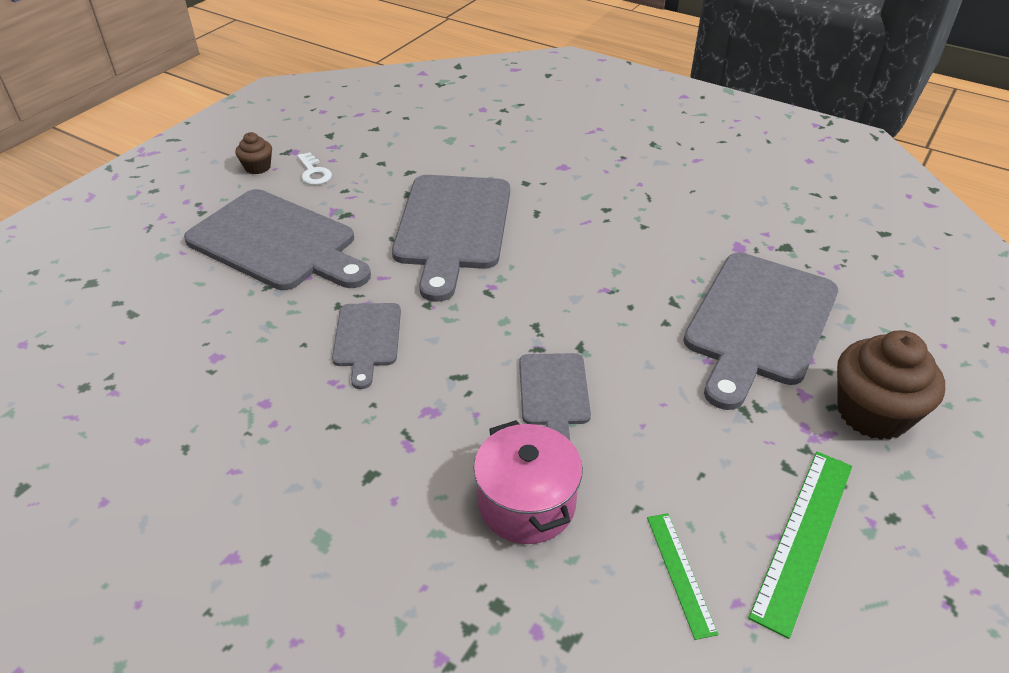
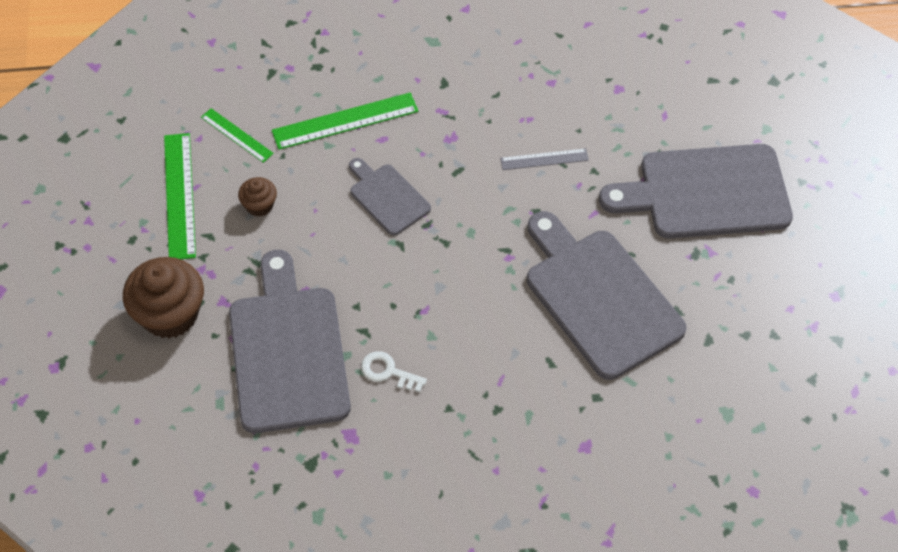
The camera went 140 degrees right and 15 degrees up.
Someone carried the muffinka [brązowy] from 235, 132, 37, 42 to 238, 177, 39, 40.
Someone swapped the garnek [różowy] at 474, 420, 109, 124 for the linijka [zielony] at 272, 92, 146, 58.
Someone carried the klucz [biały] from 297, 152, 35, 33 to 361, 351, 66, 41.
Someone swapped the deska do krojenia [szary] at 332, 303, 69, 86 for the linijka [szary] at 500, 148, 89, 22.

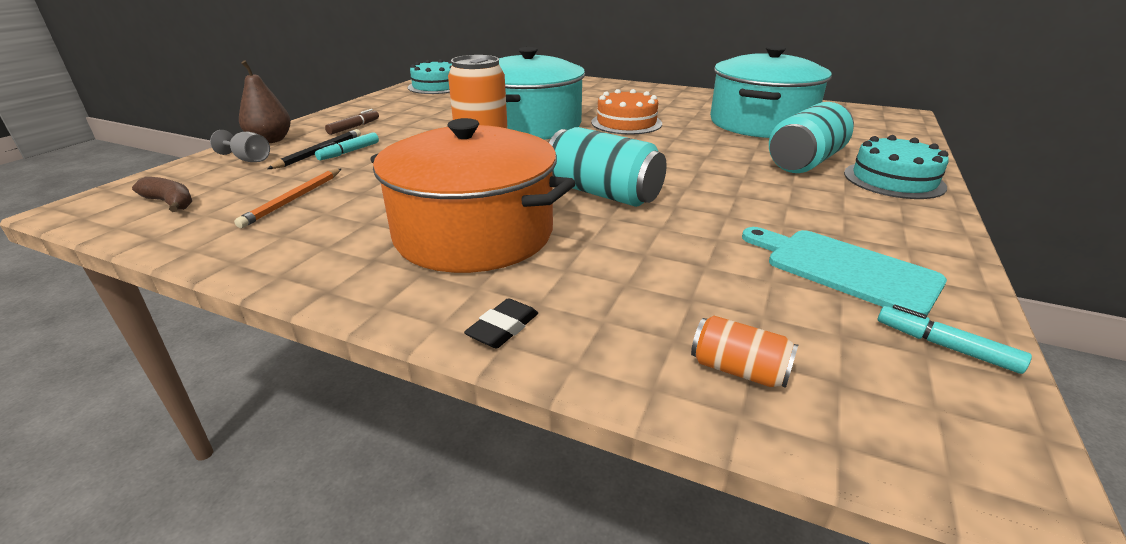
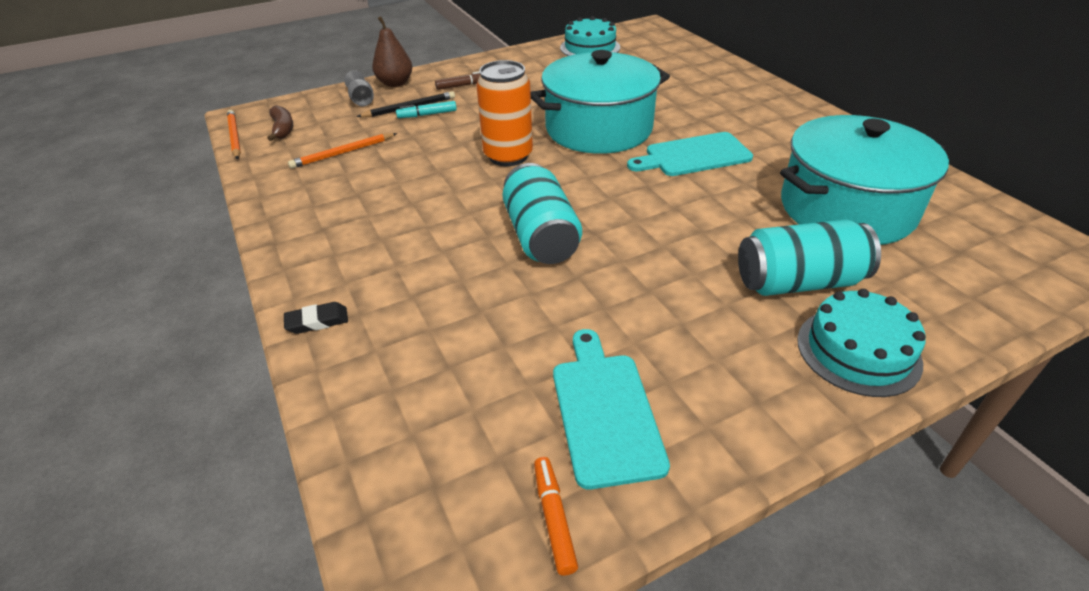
The camera went 40 degrees right and 10 degrees up.
Someone put down the ołówek [pomarańczowy] at 227, 110, 14, 49.
Someone repainted the flamaster [turkusowy] at 878, 304, 154, 70, which became the flamaster [pomarańczowy] at 534, 457, 44, 119.
Someone swapped the tort [pomarańczowy] at 591, 89, 71, 46 for the deska do krojenia [turkusowy] at 627, 132, 126, 44.
Someone took away the garnek [pomarańczowy] at 370, 118, 206, 155.
Someone took away the puszka [pomarańczowy] at 691, 316, 107, 72.

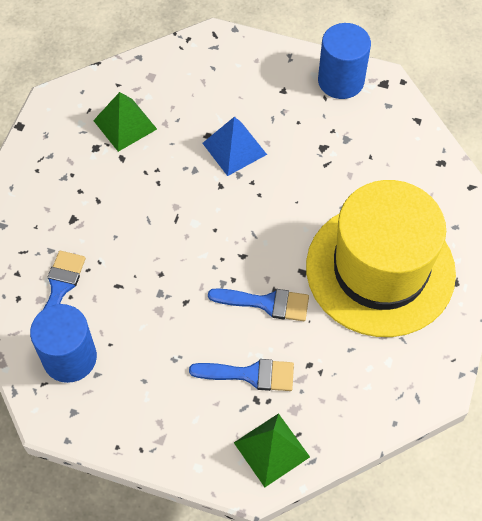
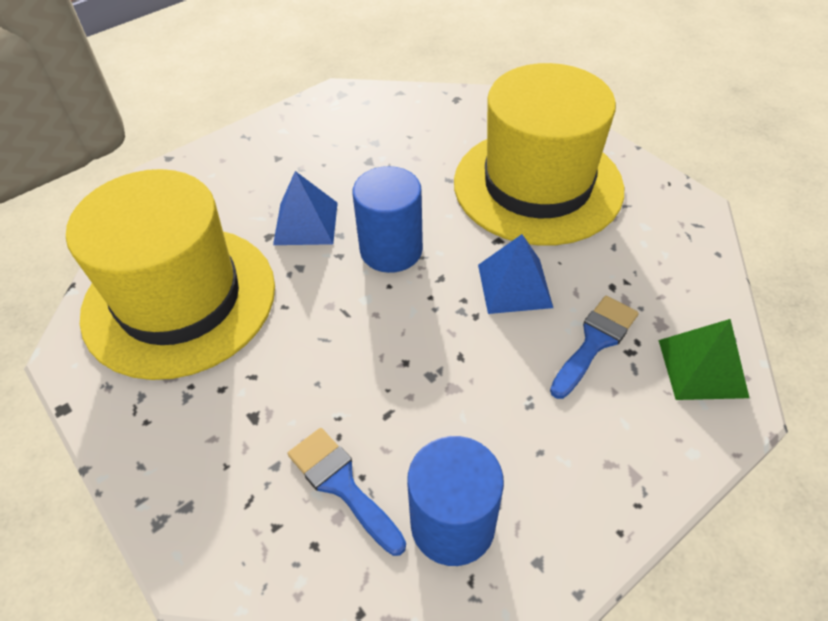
The camera went 55 degrees left and 10 degrees down.
Someone swapped the piramida [zielony] at 93, 92, 64, 60 for the kapelusz [żółty] at 66, 169, 209, 211.
Someone carried the walec [niebieski] from 318, 23, 53, 76 to 352, 166, 71, 107.
Someone swapped the pędzel [niebieski] at 208, 288, 101, 33 for the piramida [niebieski] at 478, 234, 75, 80.

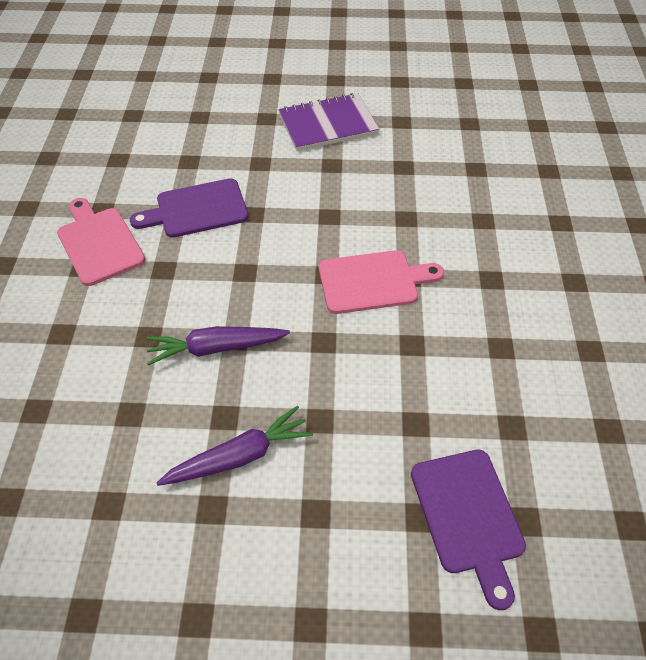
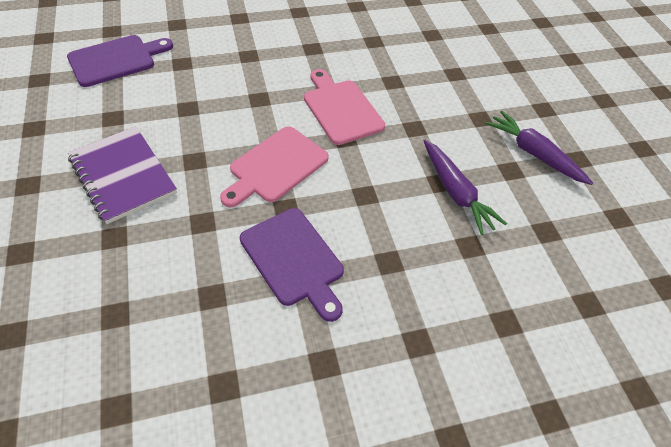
The camera went 110 degrees left and 0 degrees up.
Someone carried the deska do krojenia [fioletowy] from 411, 450, 115, 160 to 67, 35, 106, 52.
Someone carried the deska do krojenia [różowy] from 57, 198, 89, 88 to 220, 126, 109, 81.

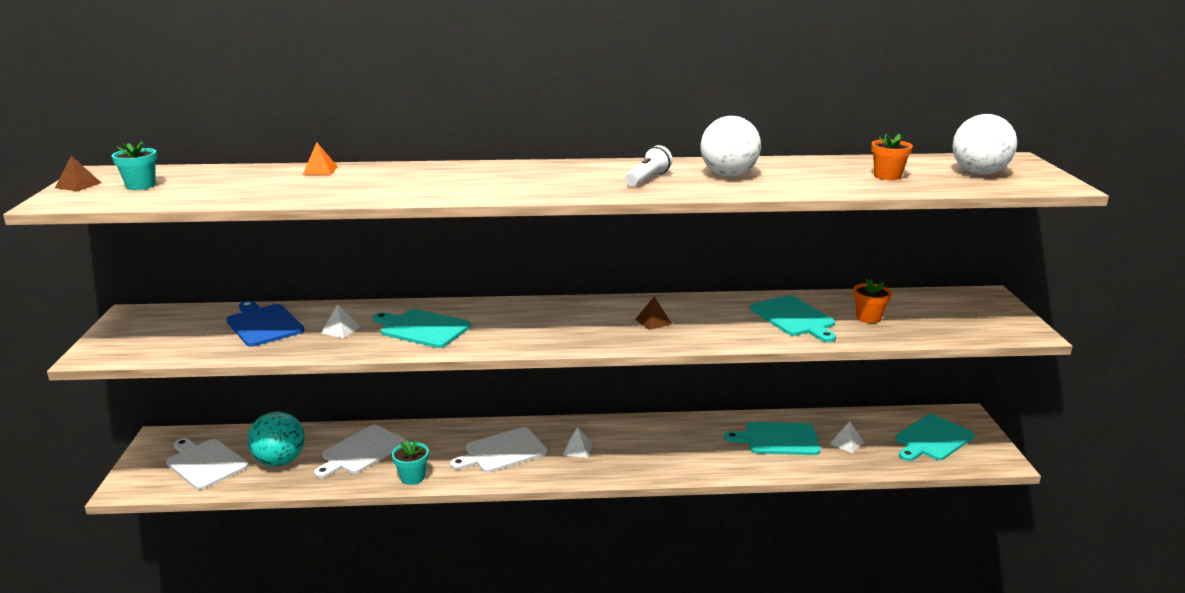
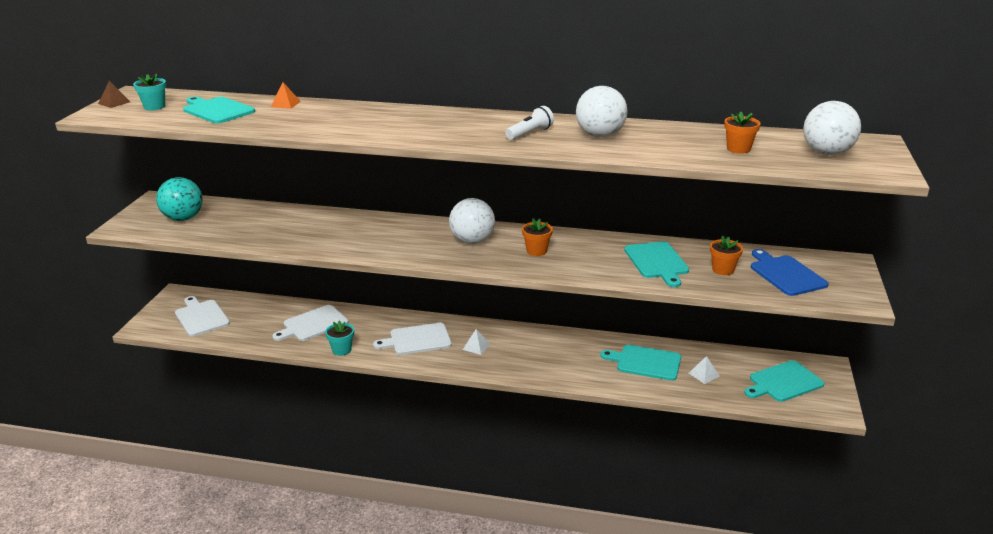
The camera went 15 degrees right and 5 degrees up.
Someone carried the piłka [turkusowy] from 248, 412, 57, 54 to 156, 177, 47, 44.
Someone carried the deska do krojenia [turkusowy] from 373, 309, 98, 39 to 183, 97, 72, 27.
Someone put down the piłka [biały] at 449, 198, 46, 46.
Someone swapped the piramida [brązowy] at 635, 296, 37, 34 for the doniczka [pomarańczowy] at 522, 218, 31, 38.
Someone carried the deska do krojenia [niebieski] from 226, 301, 79, 45 to 751, 249, 78, 47.
Someone took away the piramida [biały] at 321, 304, 39, 34.

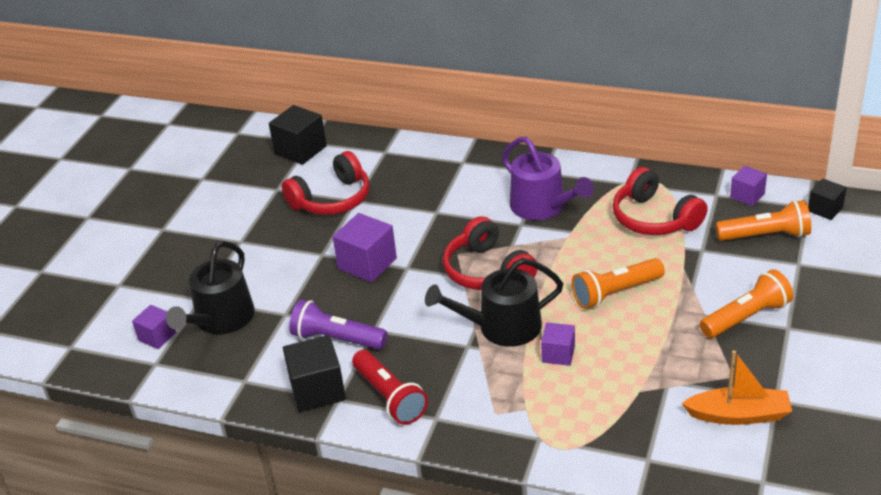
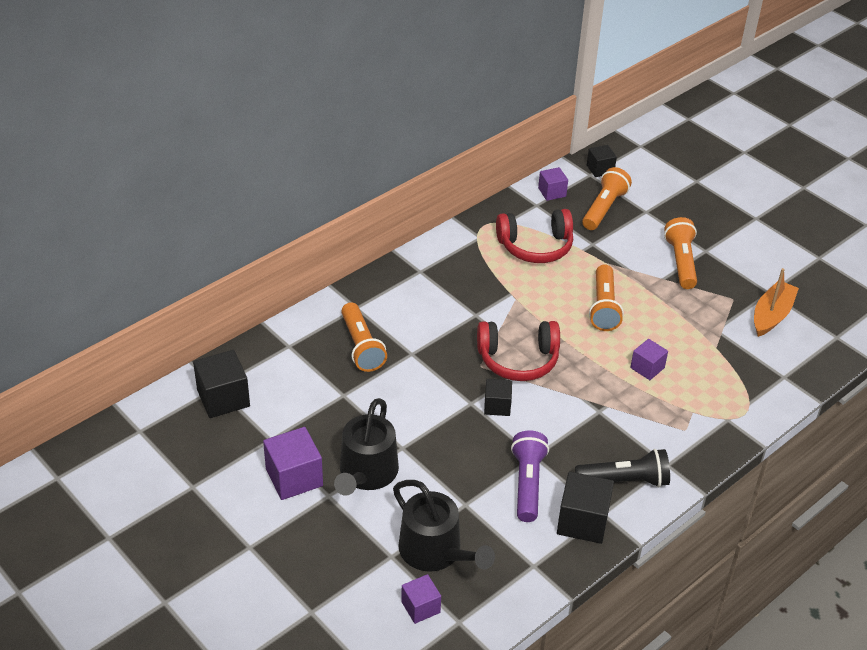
The camera went 65 degrees left and 5 degrees up.
Someone carried the sześcian [fioletowy] from 333, 213, 64, 69 to 263, 427, 60, 73.
Someone carried the konewka [czarny] from 425, 258, 138, 89 to 334, 398, 65, 98.
Someone put down the latarka [pomarańczowy] at 341, 302, 46, 70.
Someone put down the sześcian [czarny] at 484, 379, 28, 37.
Someone rotated the latarka [fioletowy] at 289, 299, 98, 51 by 135 degrees clockwise.
Someone repainted the latarka [czerwony] at 352, 350, 76, 75, which became the latarka [czarny] at 575, 449, 95, 38.
Someone took away the słuchawki [czerwony] at 282, 151, 88, 64.
Someone took away the konewka [fioletowy] at 502, 136, 92, 84.

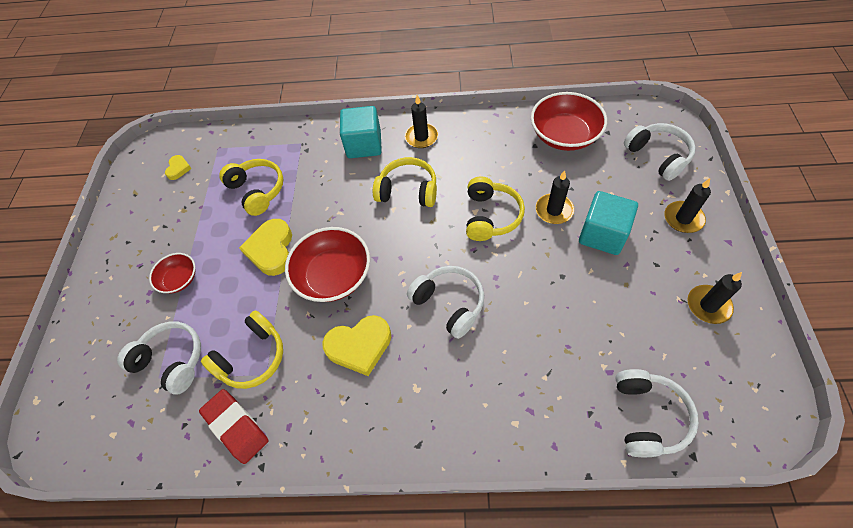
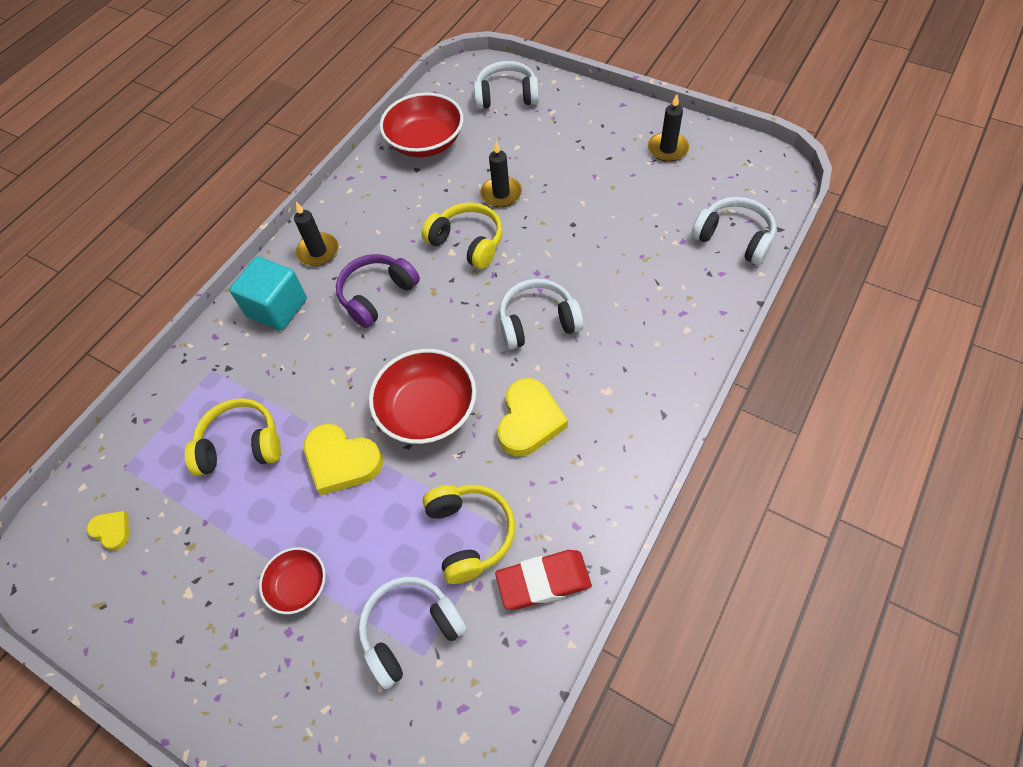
The camera went 60 degrees left and 0 degrees up.
Someone repainted the słuchawki [żółty] at 373, 157, 64, 50, which became the słuchawki [fioletowy] at 336, 254, 84, 74.
Someone took away the sześcian [turkusowy] at 579, 191, 59, 64.
Someone took away the świeca [czarny] at 664, 178, 47, 55.

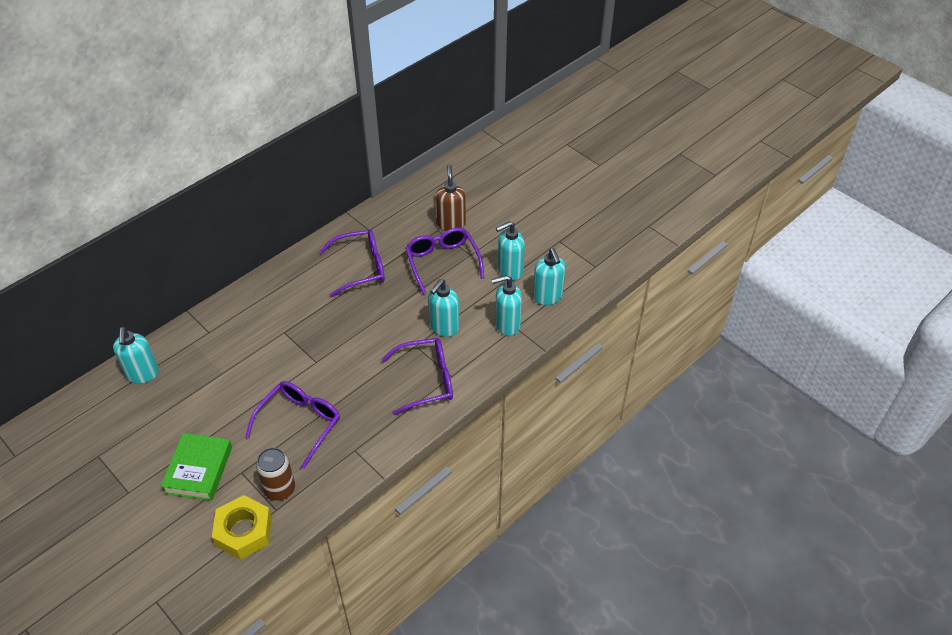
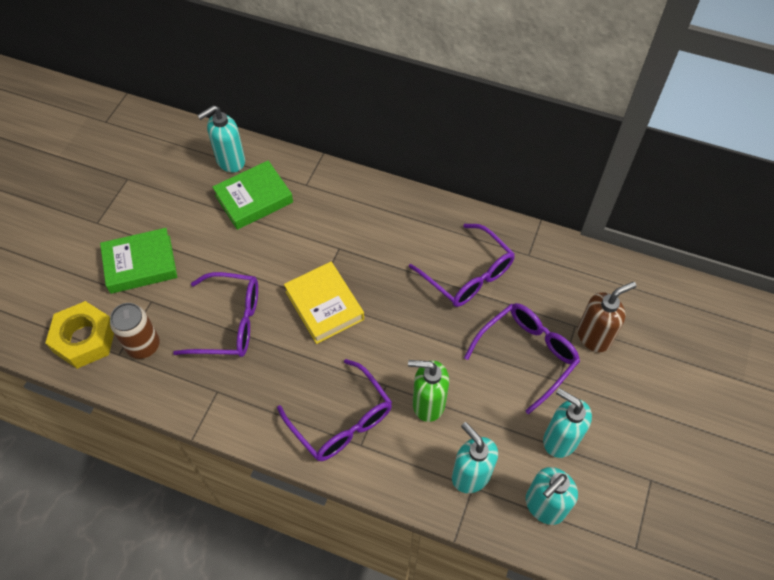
The camera went 65 degrees right and 10 degrees up.
Someone put down the książka [zielony] at 212, 160, 81, 70.
Someone put down the książka [żółty] at 284, 262, 80, 82.
Someone repainted the dozownik mydła [turkusowy] at 428, 279, 31, 58, which became the dozownik mydła [zielony] at 408, 360, 41, 62.

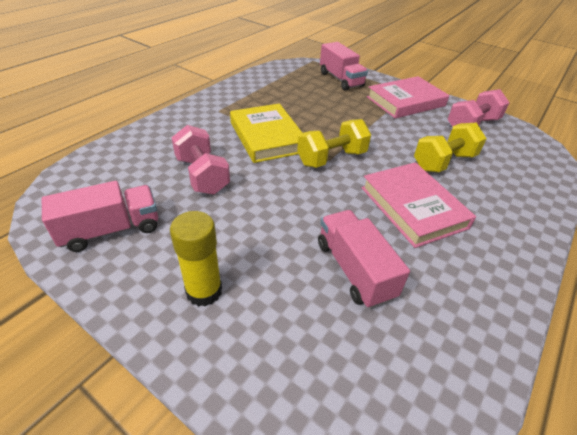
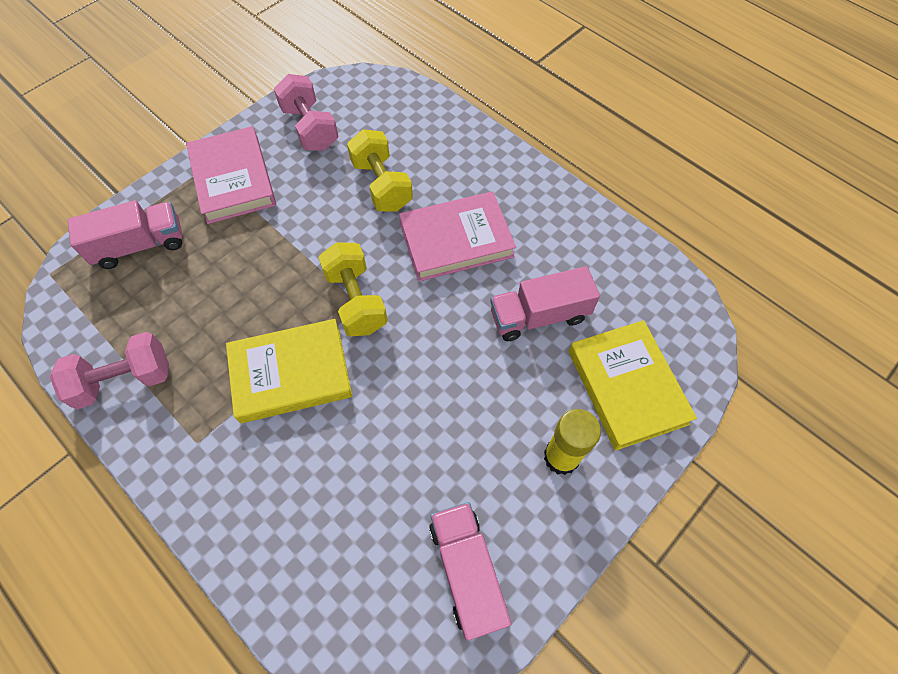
The camera went 80 degrees left and 20 degrees up.
Someone carried the hantel [różowy] from 171, 125, 59, 70 to 50, 332, 119, 77.
Someone put down the książka [żółty] at 569, 320, 128, 131.

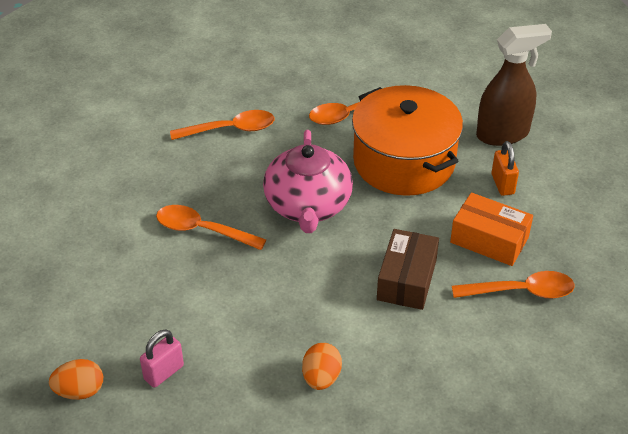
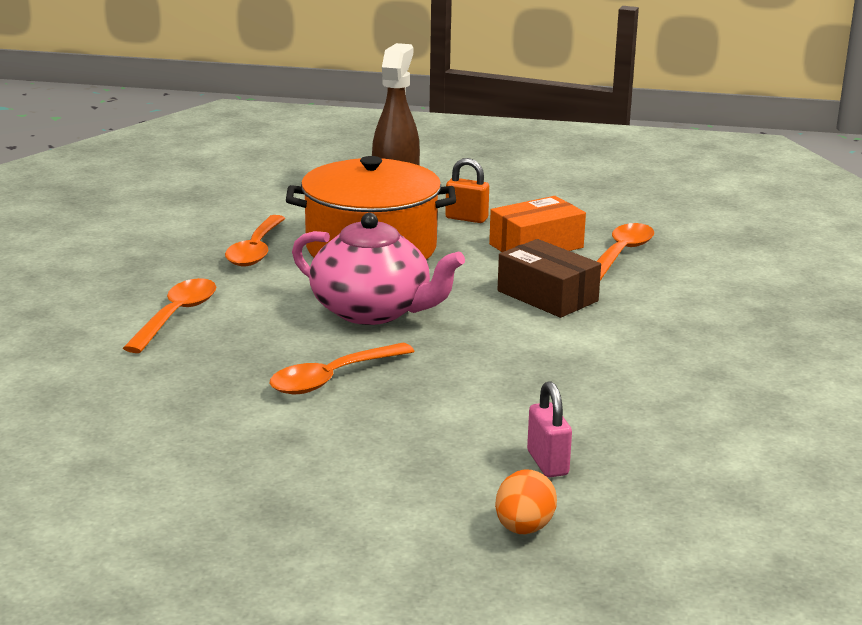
The camera went 60 degrees left and 20 degrees down.
Someone took away the jajko [pomarańczowy] at 302, 343, 40, 47.

